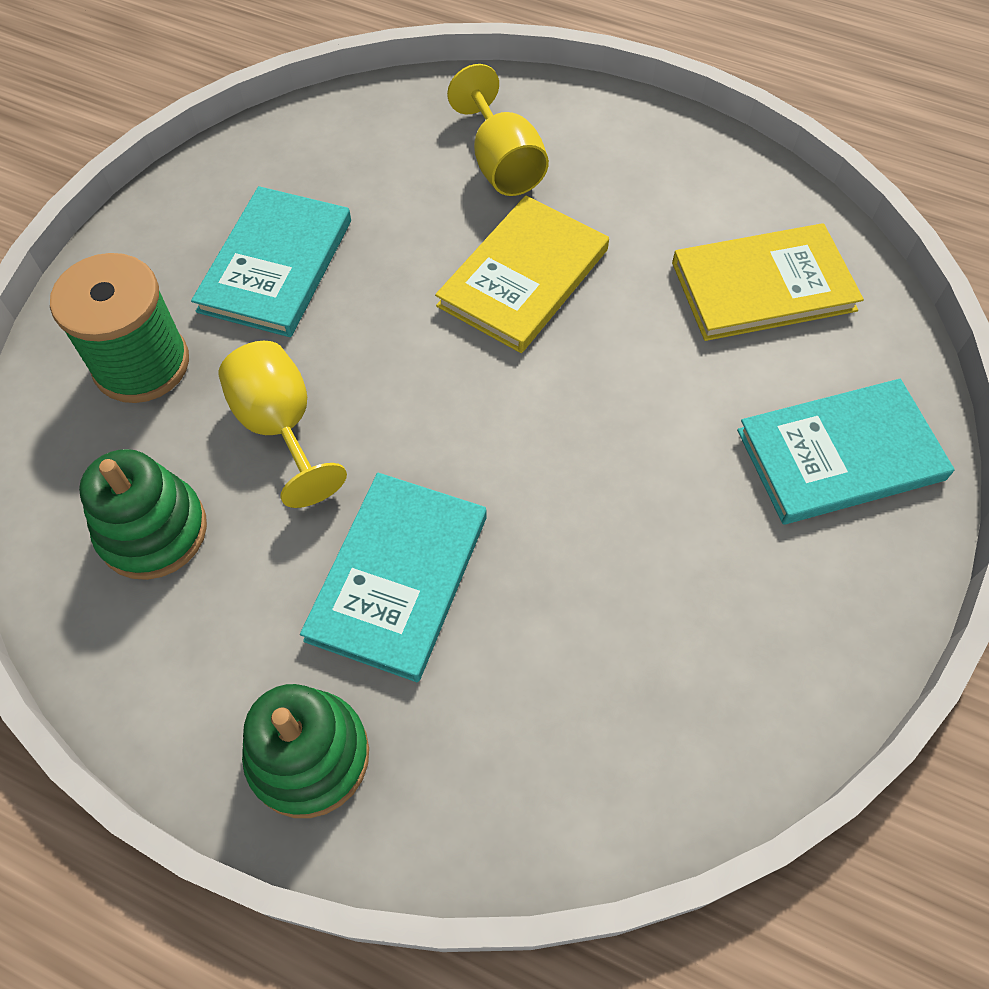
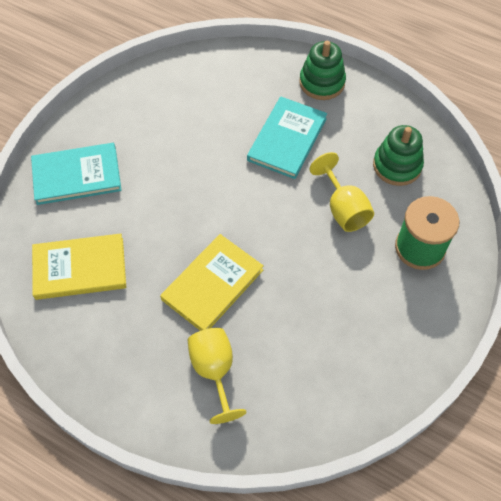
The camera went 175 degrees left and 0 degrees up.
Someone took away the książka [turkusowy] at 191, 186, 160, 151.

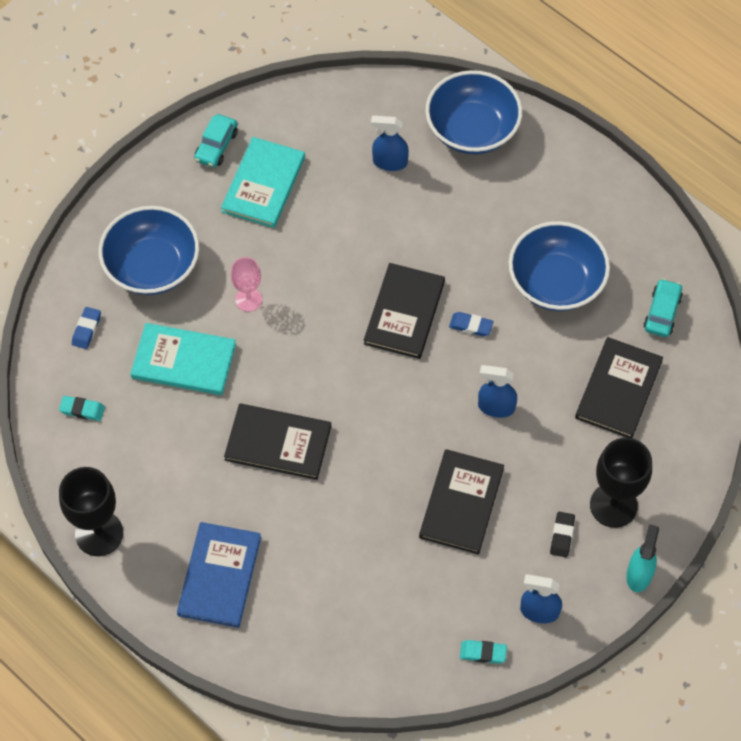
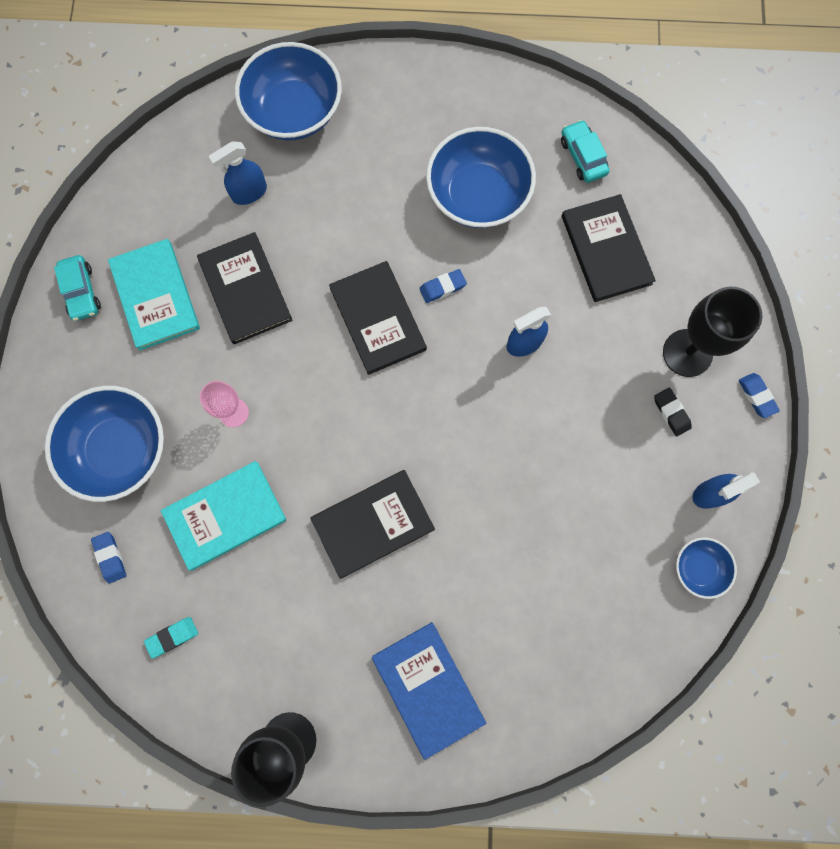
The camera went 40 degrees left and 15 degrees up.
Someone carried the książka [czarny] from 419, 449, 85, 106 to 197, 232, 96, 112.
Someone swapped the gumka do mazania [turkusowy] at 460, 640, 47, 24 for the miska [niebieski] at 676, 537, 61, 62.
Someone swapped the spryskiwacz [turkusowy] at 626, 524, 33, 68 for the gumka do mazania [niebieski] at 739, 373, 41, 45.

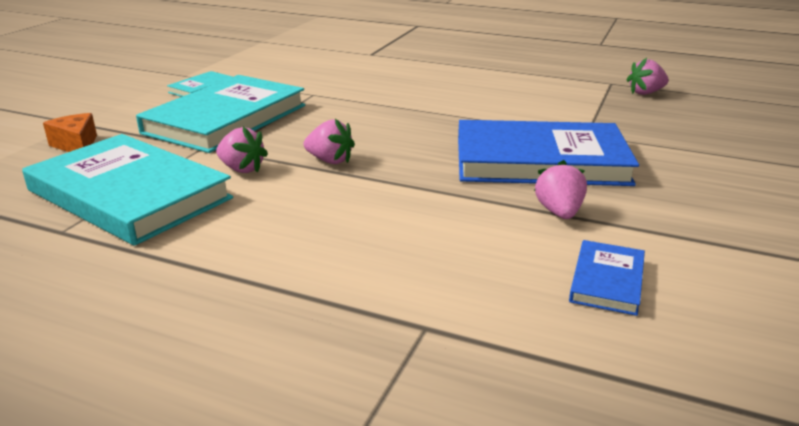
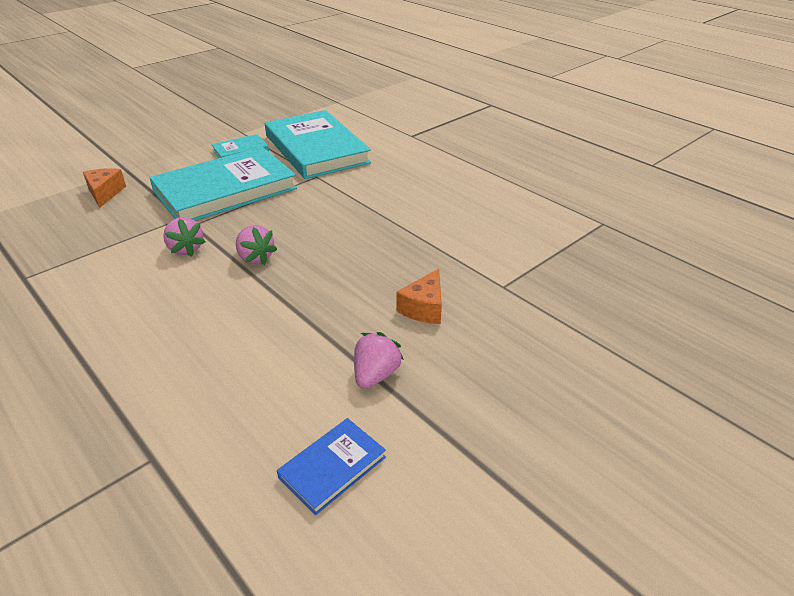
The camera went 25 degrees right and 10 degrees up.
Someone carried the książka [turkusowy] from 22, 134, 211, 112 to 265, 110, 106, 69.
Someone swapped the książka [niebieski] at 458, 120, 181, 66 for the ser [pomarańczowy] at 397, 269, 45, 55.
Someone took away the truskawka [różowy] at 627, 58, 42, 37.

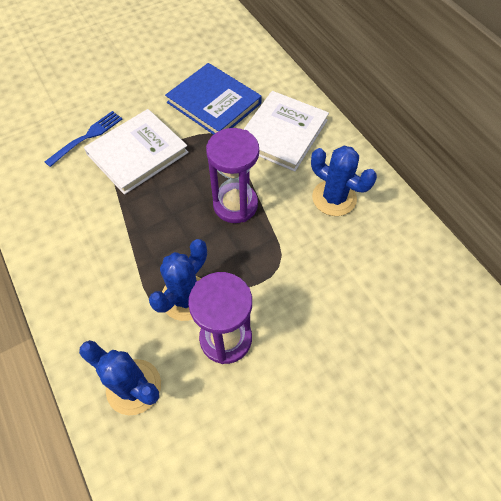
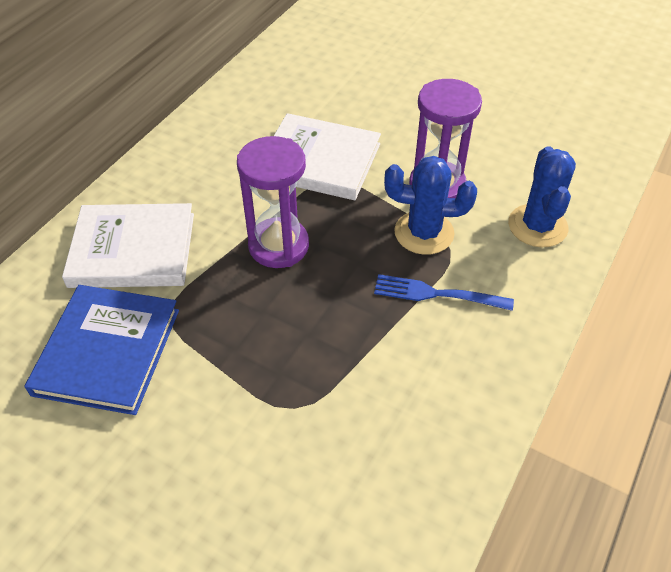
The camera went 120 degrees left and 10 degrees down.
Someone carried the książka [biały] from 84, 109, 105, 86 to 274, 113, 107, 87.
Someone carried the widelec [niebieski] from 45, 111, 77, 56 to 374, 274, 140, 37.
Someone took away the kaktus [niebieski] at 311, 146, 66, 70.

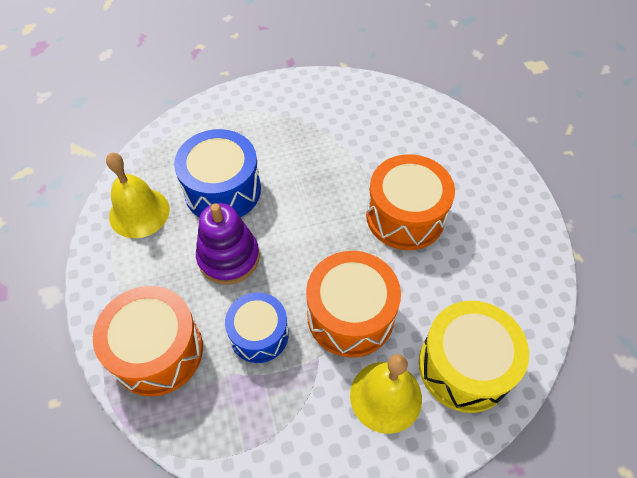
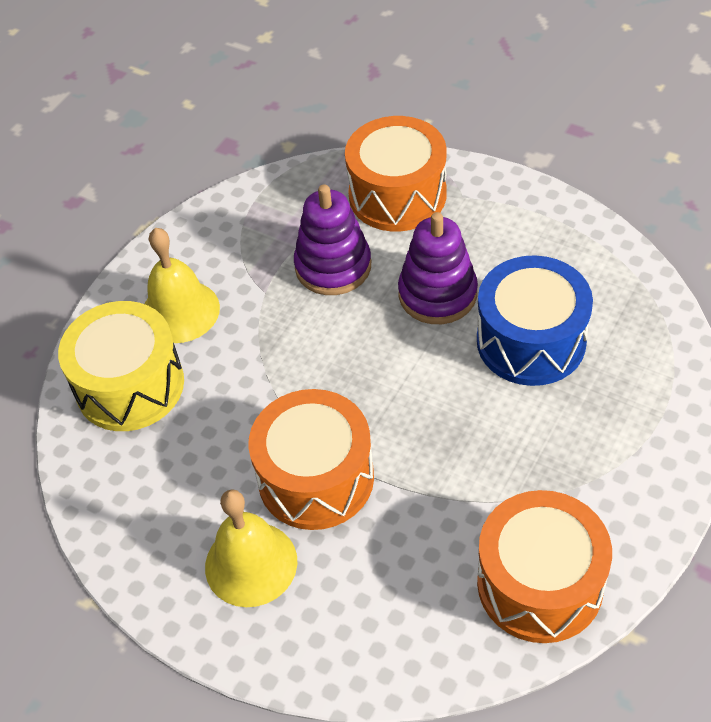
The camera went 140 degrees right and 5 degrees down.
Someone carried the dzwonek [żółty] from 106, 153, 64, 85 to 205, 489, 92, 118.
Someone swapped the bęben [niebieski] at 225, 292, 64, 71 for the zabawka nakładanka [fioletowy] at 294, 184, 77, 111.
Someone carried the bęben [pomarańczowy] from 306, 251, 95, 106 to 477, 490, 135, 153.

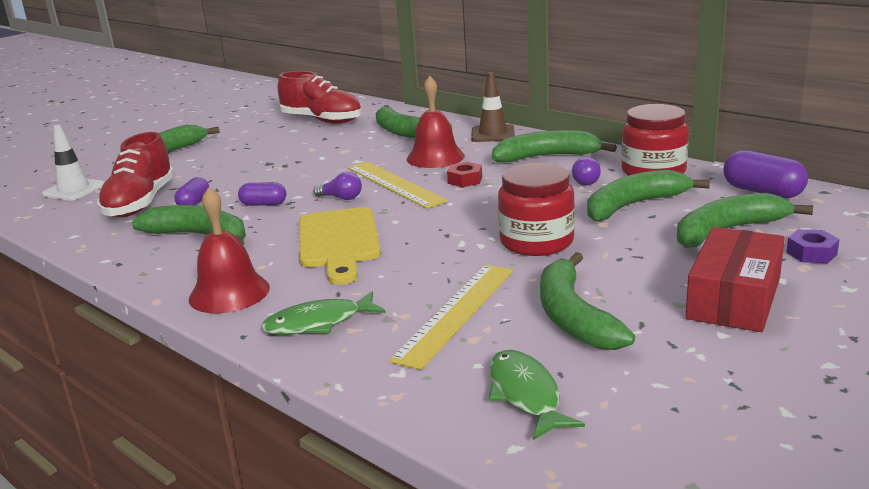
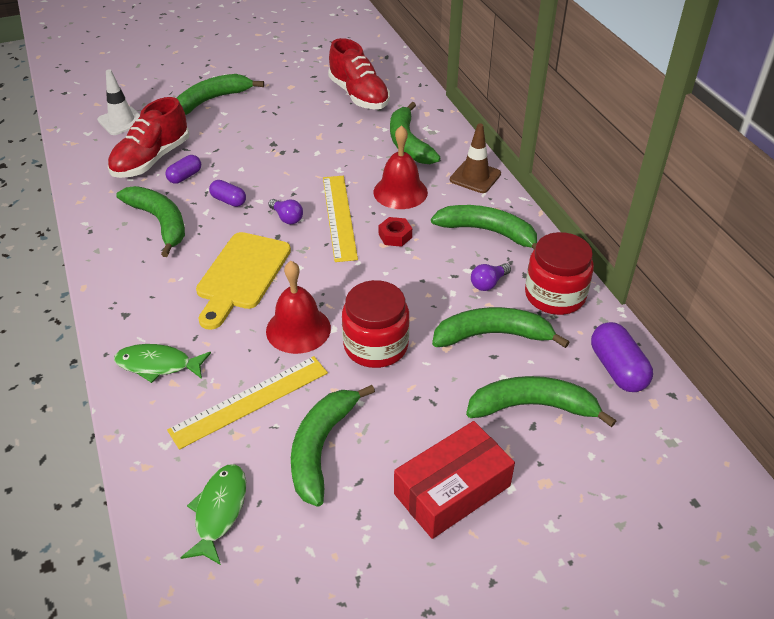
The camera went 25 degrees right and 20 degrees up.
Someone carried the dzwonek [czerwony] from 189, 187, 81, 127 to 266, 261, 65, 93.
Someone took away the nakrętka [fioletowy] at 786, 229, 54, 34.

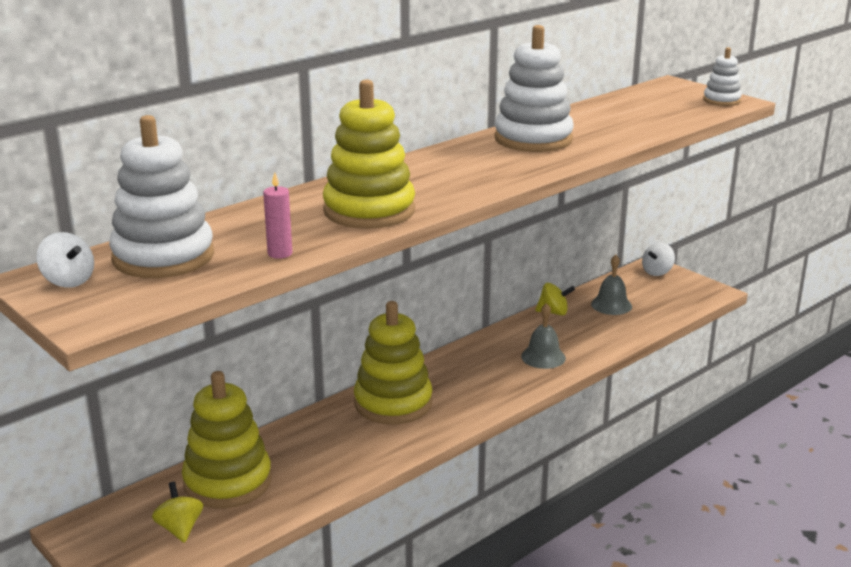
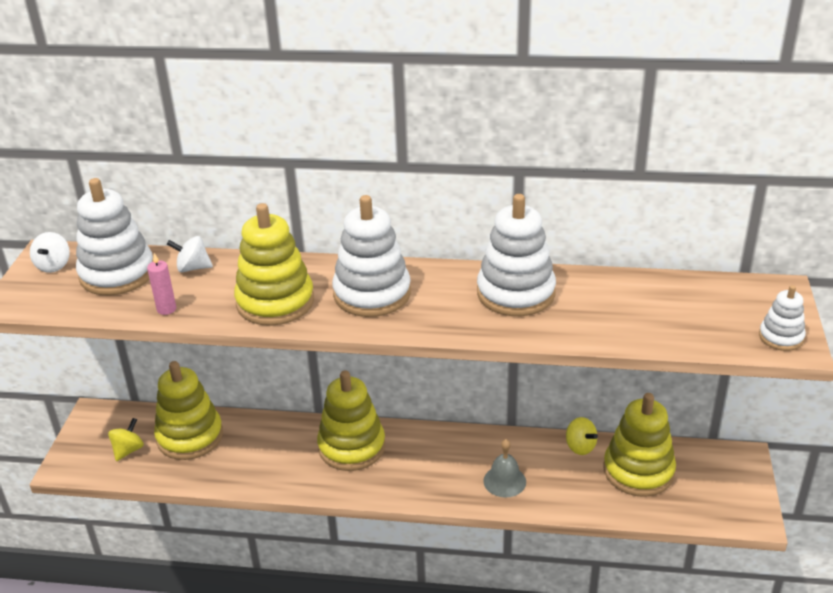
The camera went 50 degrees right and 10 degrees up.
Someone carried the bączek [biały] from 642, 243, 33, 33 to 167, 236, 46, 36.
Someone put down the zabawka nakładanka [biały] at 332, 195, 79, 122.
Someone swapped the dzwonek [szary] at 591, 255, 41, 60 for the zabawka nakładanka [żółty] at 603, 393, 73, 104.

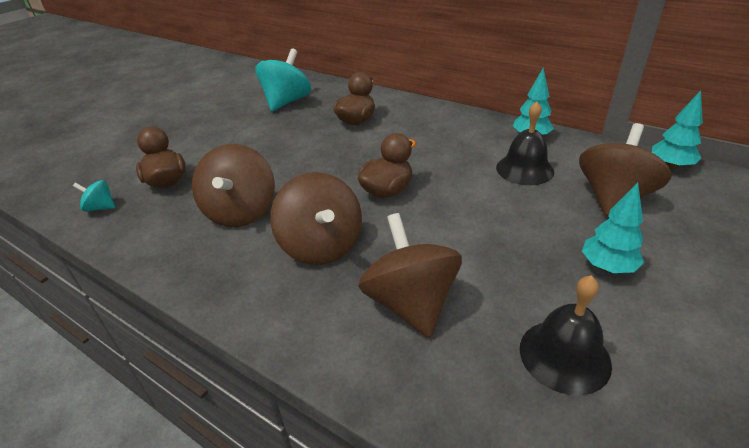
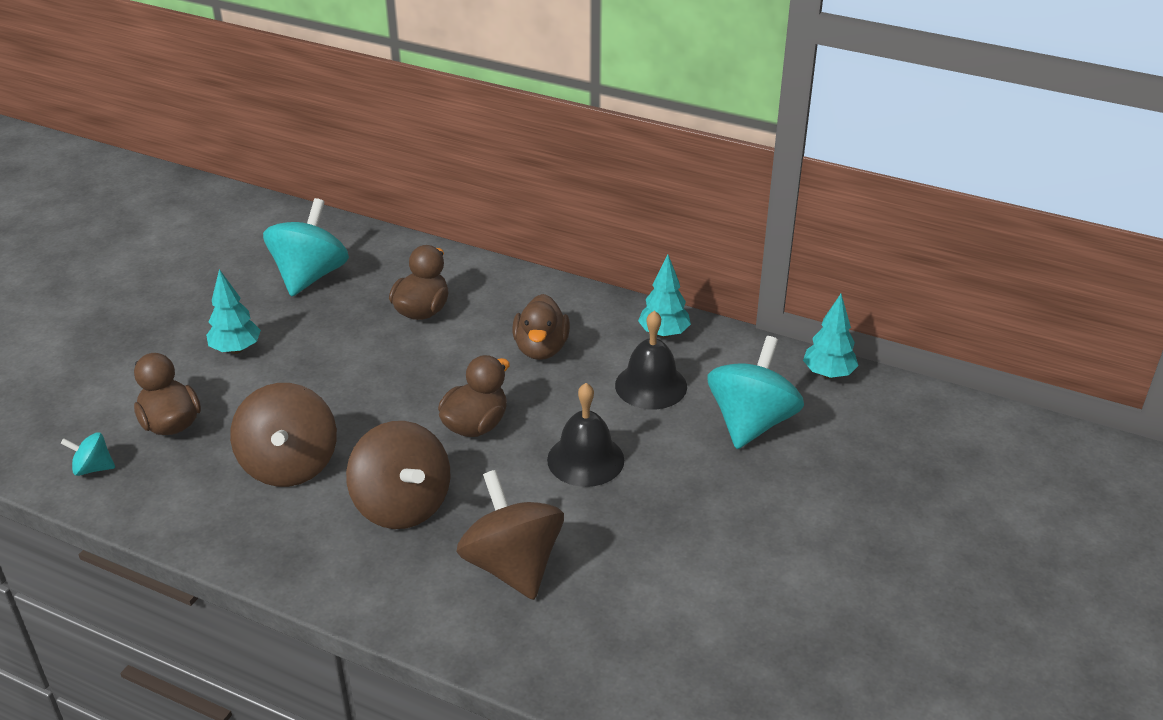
The camera went 10 degrees left and 0 degrees up.
Someone carried the drzewko [turkusowy] from 582, 182, 62, 91 to 206, 269, 55, 85.
Someone put down the kaczka [brązowy] at 512, 294, 58, 66.
Someone carried the dzwonek [czarny] from 520, 275, 92, 120 to 547, 383, 77, 104.
Someone repainted the bączek [brązowy] at 579, 123, 93, 93, which became the bączek [turkusowy] at 707, 336, 97, 113.

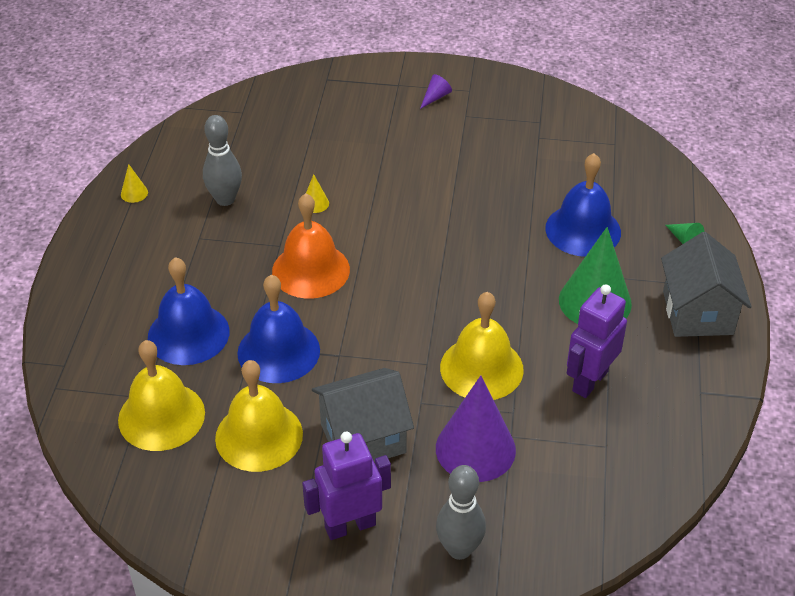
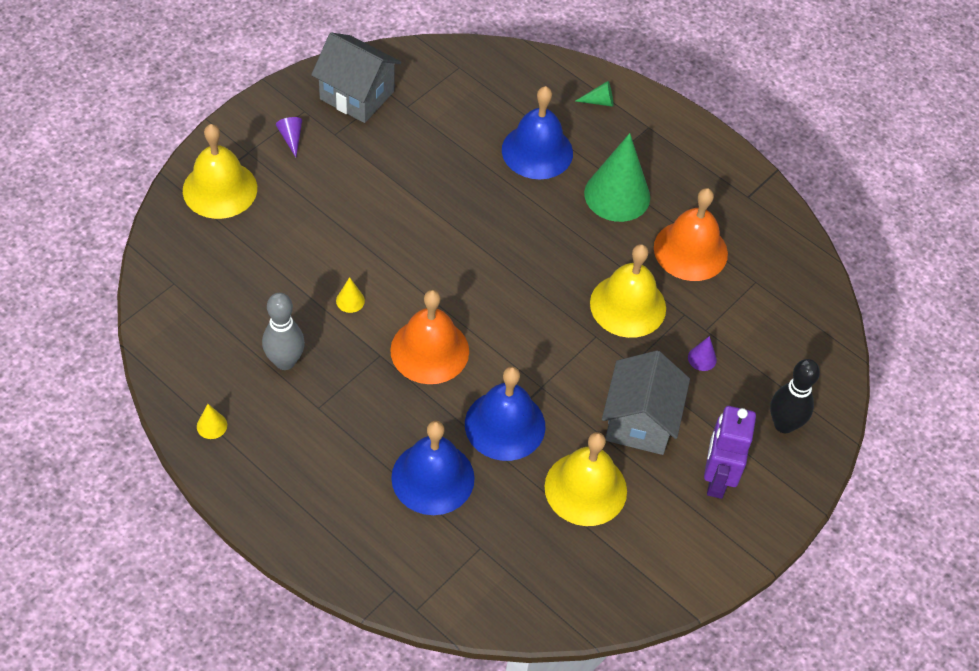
The camera went 60 degrees left and 10 degrees up.
Someone carried the dzwonek [żółty] from 118, 340, 87, 111 to 183, 124, 74, 95.
Someone carried the domek [szary] from 661, 232, 91, 105 to 311, 33, 90, 90.
Someone swapped the robot [fioletowy] at 567, 284, 60, 114 for the dzwonek [pomarańczowy] at 654, 188, 74, 93.
Someone scaled the stożek [fioletowy] at 436, 376, 80, 106 by 0.41.
Someone repainted the kręgiel [szary] at 436, 465, 50, 95, which became the kręgiel [czarny] at 770, 359, 50, 74.

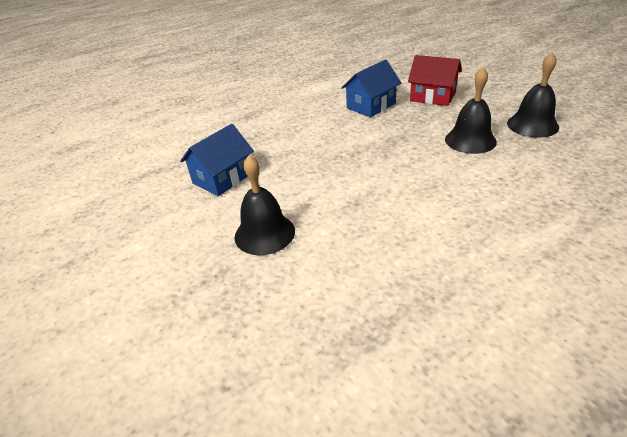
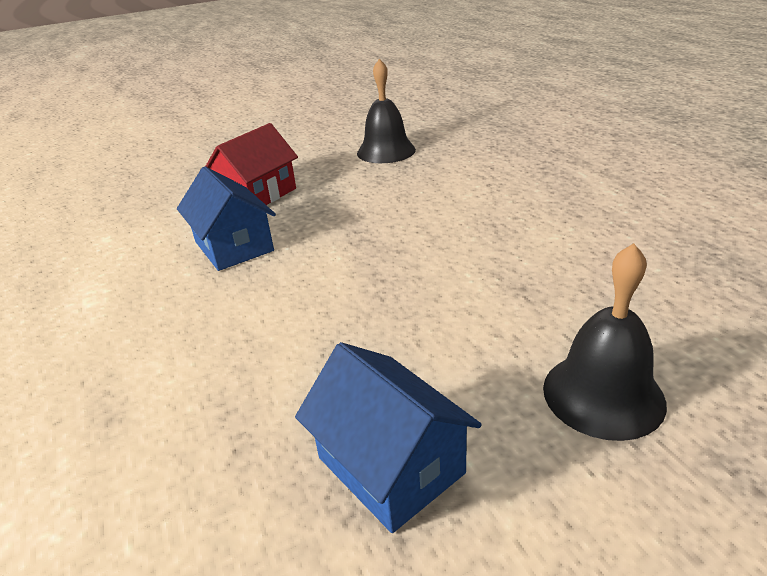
The camera went 80 degrees left and 5 degrees down.
Someone took away the dzwonek [czarny] at 445, 67, 52, 87.

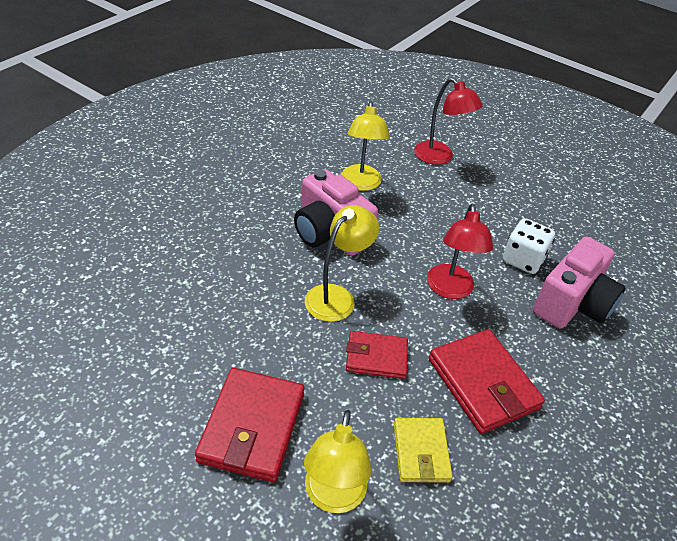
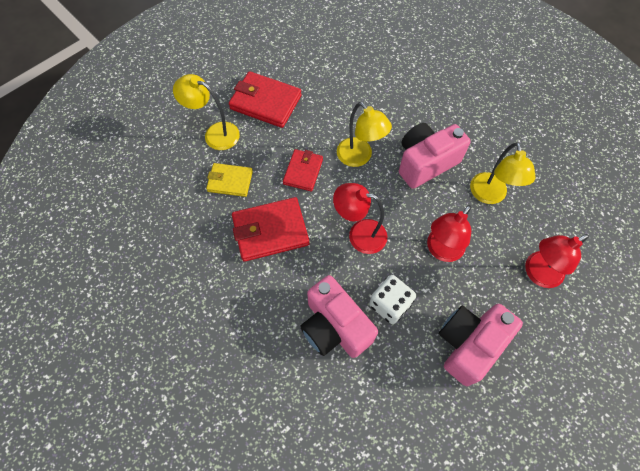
The camera went 105 degrees right and 20 degrees up.
Someone put down the lampka [czerwony] at 427, 205, 44, 57.
Someone put down the aparat fotograficzny [różowy] at 439, 304, 84, 82.
Someone rotated the lampka [żółty] at 341, 101, 49, 90 by 105 degrees counterclockwise.

